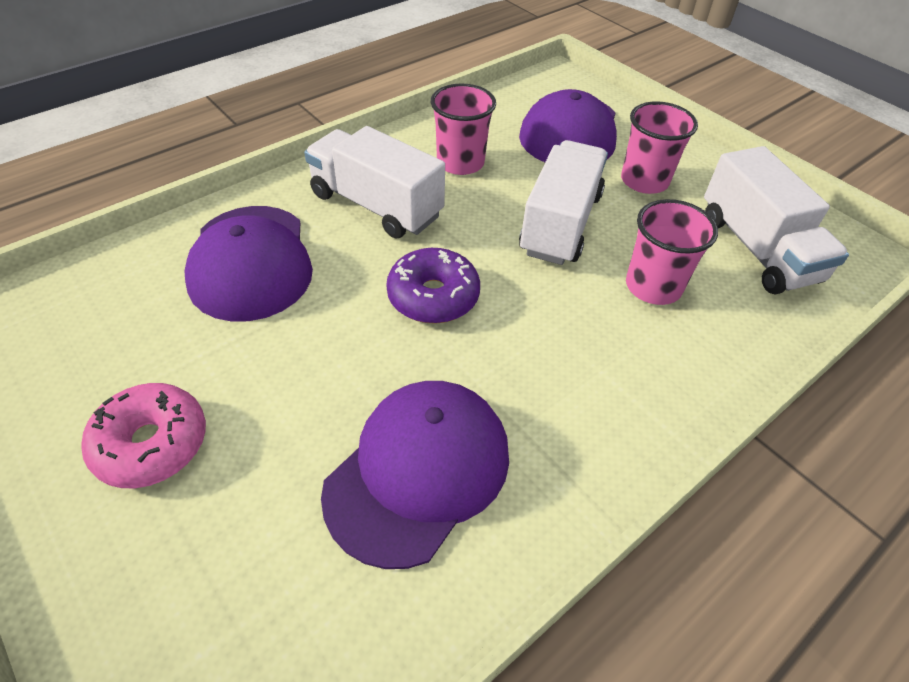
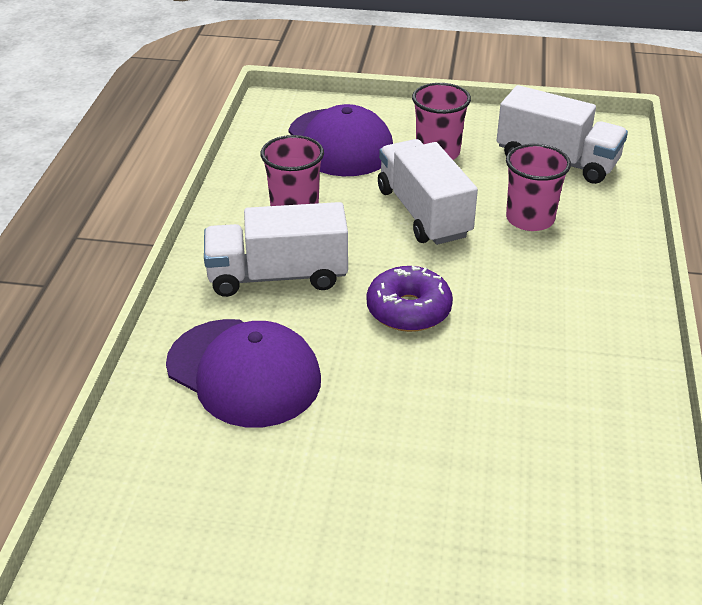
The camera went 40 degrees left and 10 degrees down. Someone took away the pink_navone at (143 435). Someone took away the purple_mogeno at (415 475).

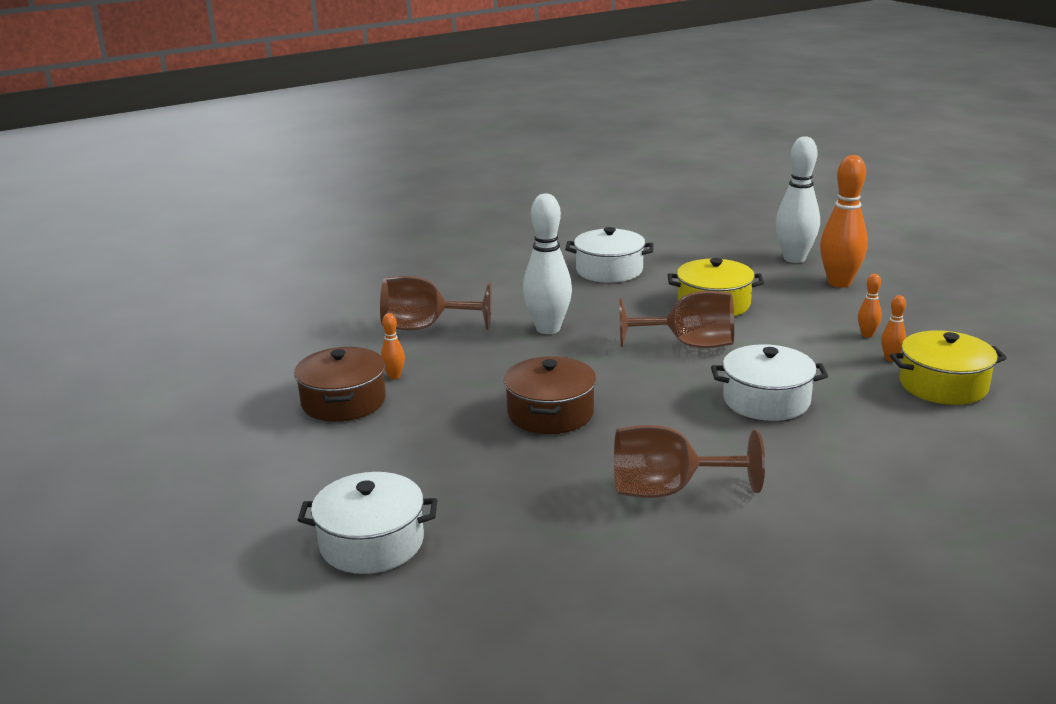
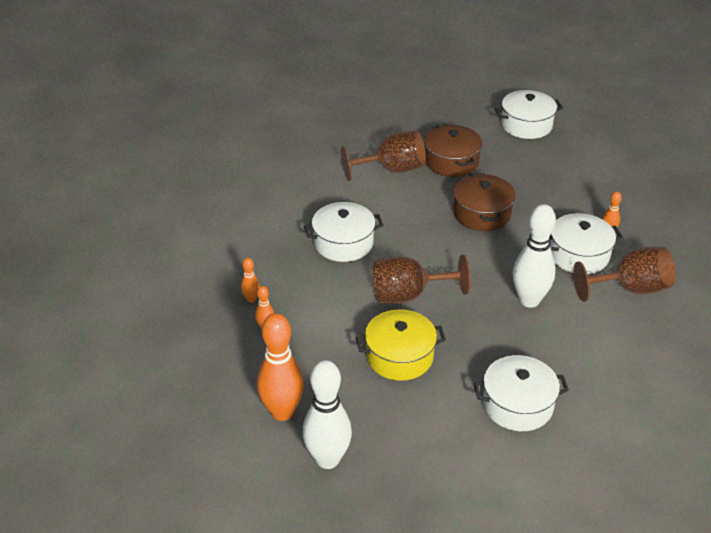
The camera went 165 degrees right and 15 degrees up. Someone took away the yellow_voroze at (948 367). Someone put down the white_voroze at (586 243). Someone carried the brown_voroze from (340 384) to (453 150).

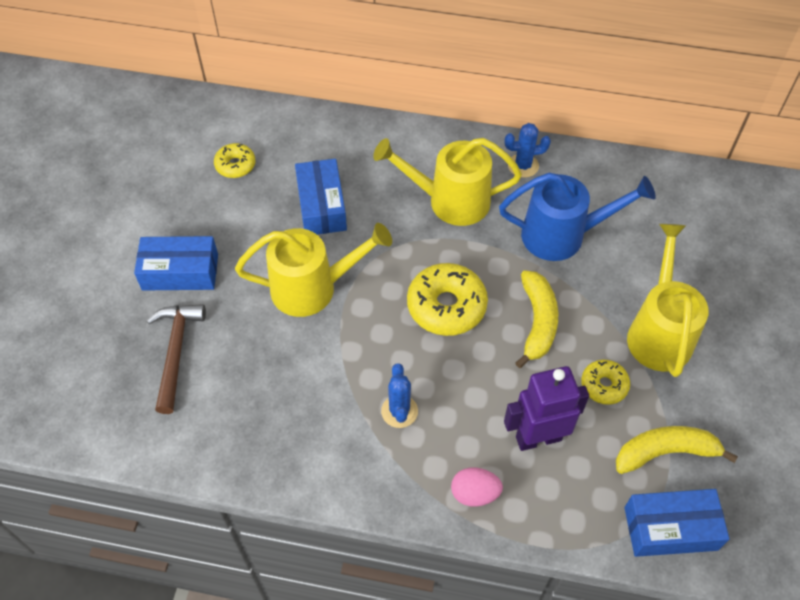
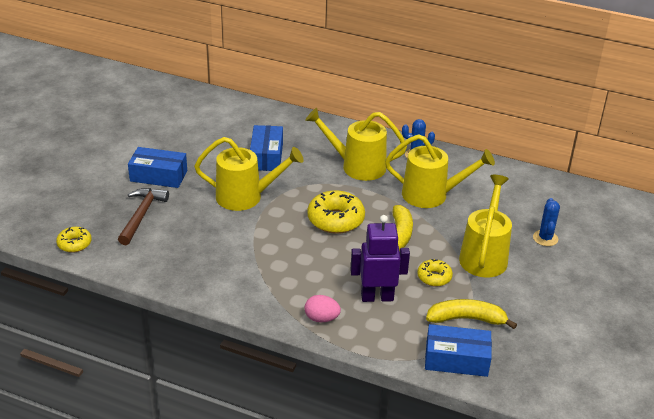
The camera went 10 degrees right and 20 degrees down. Someone carried the yellow_navone from (235 160) to (74 240). Someone carried the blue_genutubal from (399 396) to (546 222). Someone repainted the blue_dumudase at (577 217), which became the yellow_dumudase at (440 171).

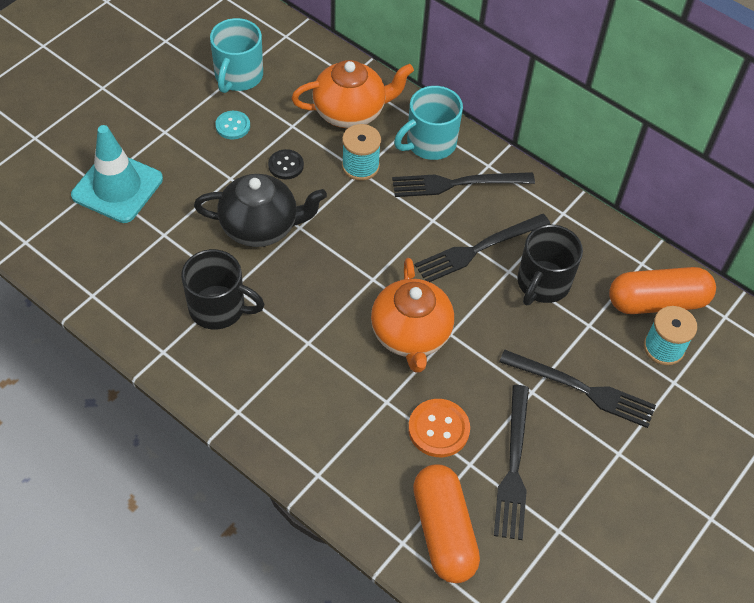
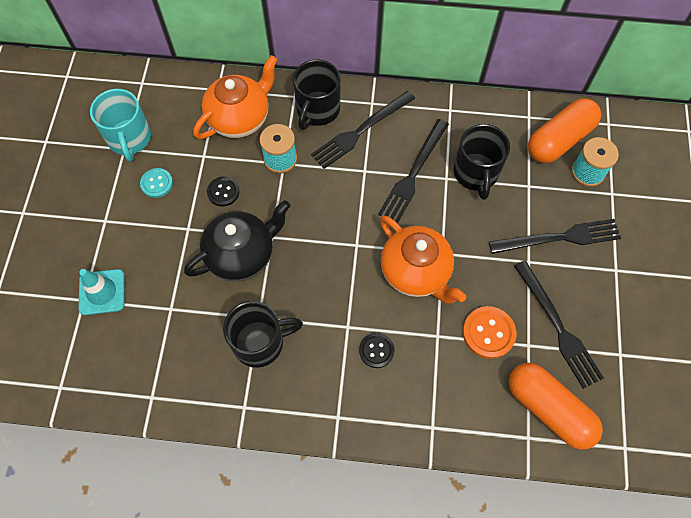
The camera went 30 degrees left and 10 degrees up. Someone put down the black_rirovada at (376 350). Someone repainted the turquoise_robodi at (428 123), which became the black_robodi at (317 94). Someone scaled the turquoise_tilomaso at (117 174) by 0.67.

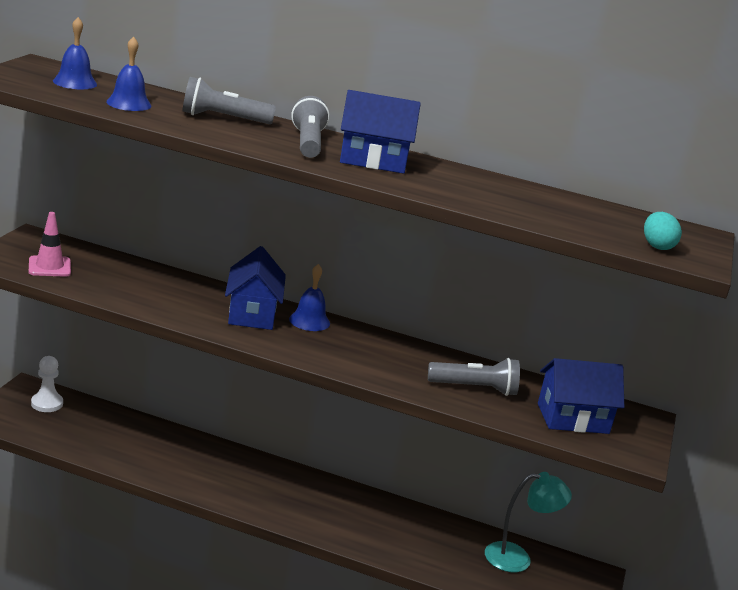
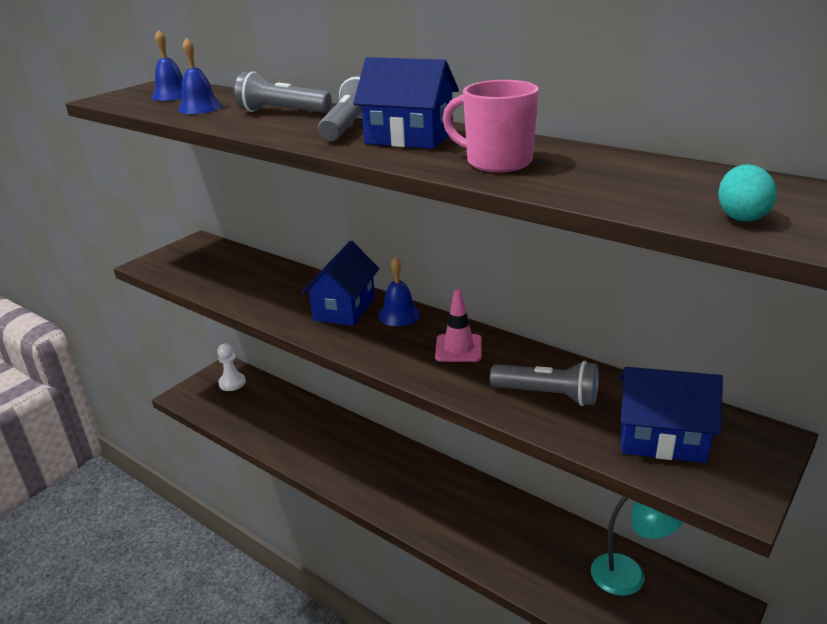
The camera went 25 degrees right and 5 degrees up. Someone put down the pink_robodi at (491 126). Someone carried the pink_tilomaso from (50 244) to (458 325).

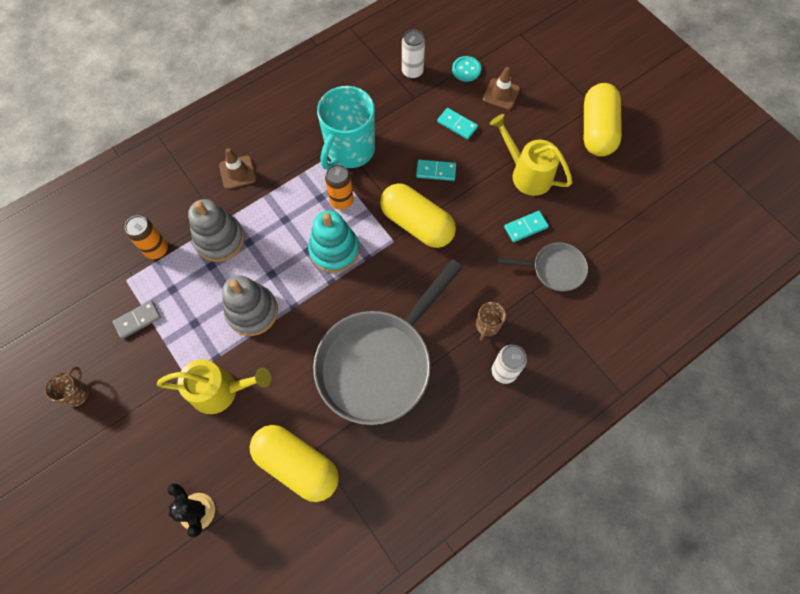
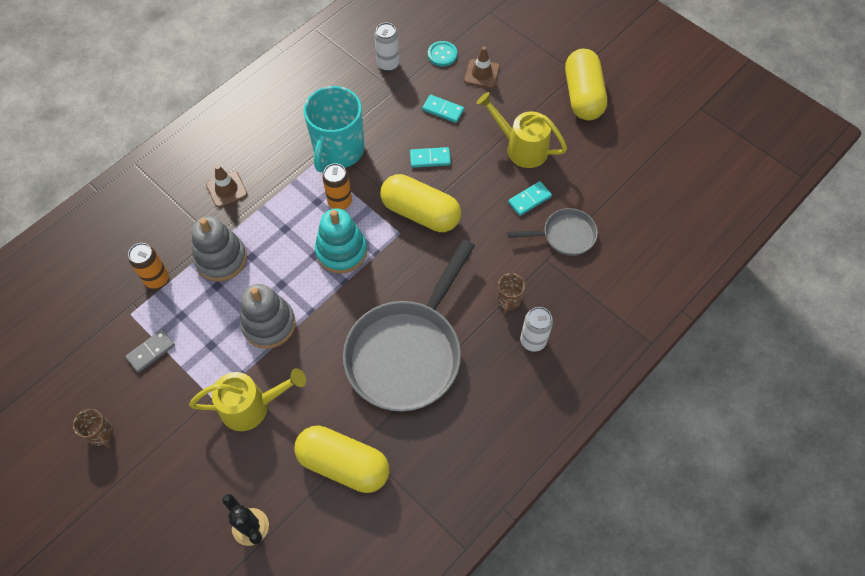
The camera went 10 degrees left and 5 degrees down. Someone rotated the brown_robodi at (66 387) by 135 degrees clockwise.

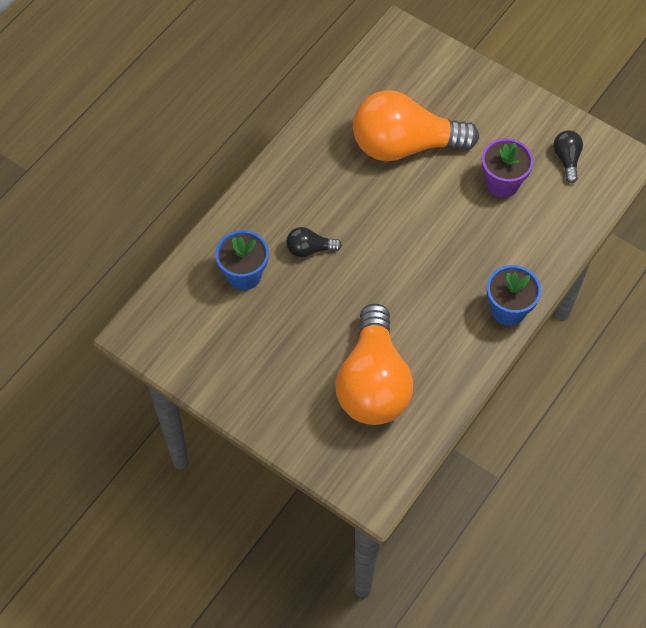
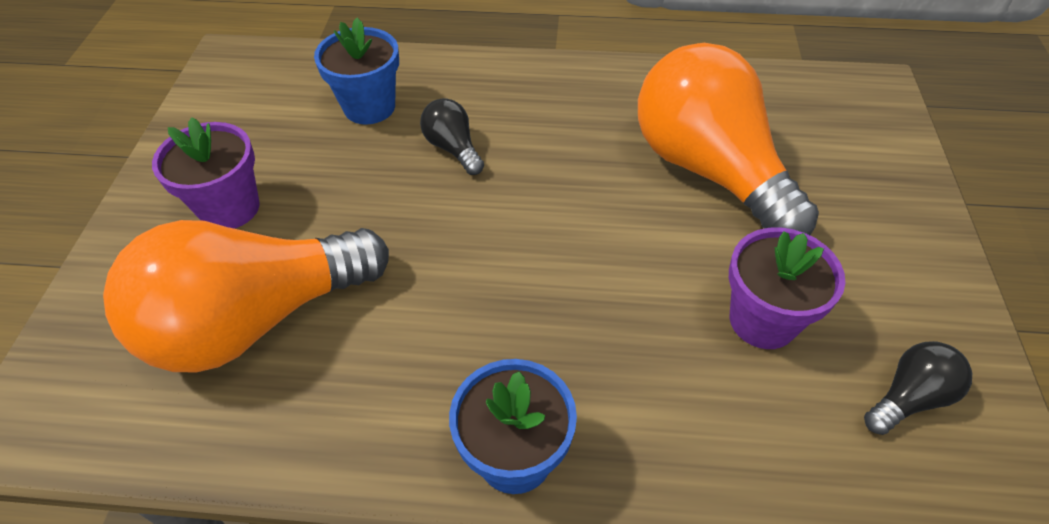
The camera went 60 degrees right and 10 degrees down. Someone put down the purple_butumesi at (206 173).

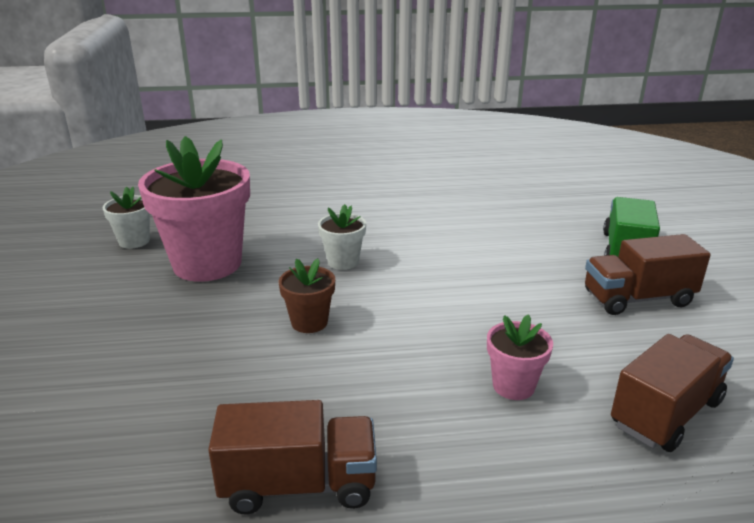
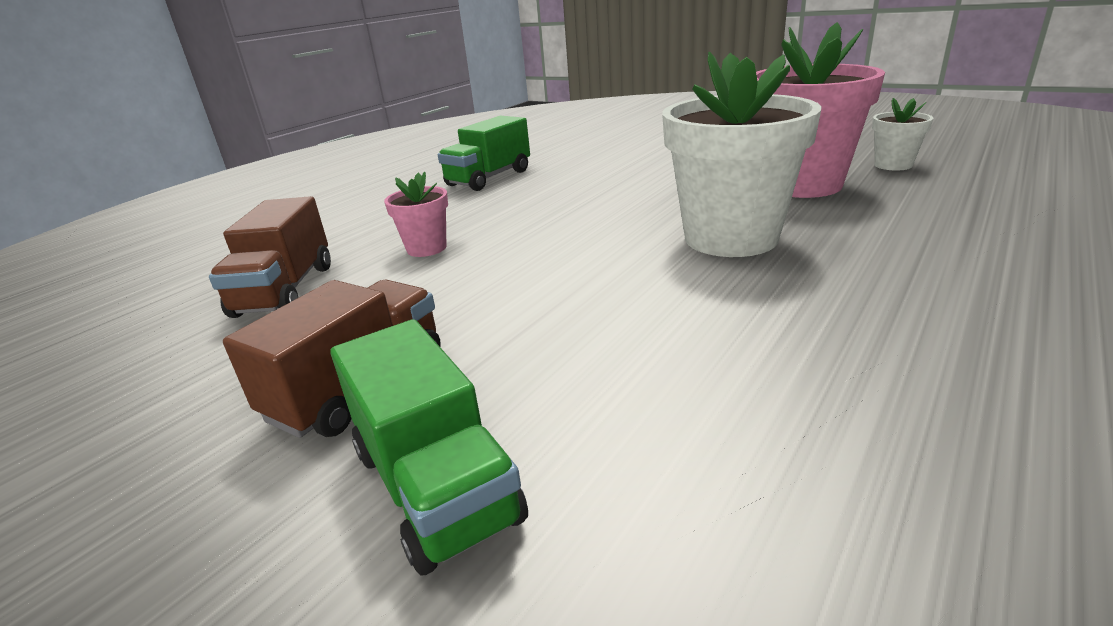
The camera went 135 degrees right and 0 degrees up. Someone took away the brown_butumesi at (307 295). Someone repainted the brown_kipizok at (292 457), which became the green_kipizok at (484 153). Someone scaled the white_butumesi at (342 237) by 2.14.

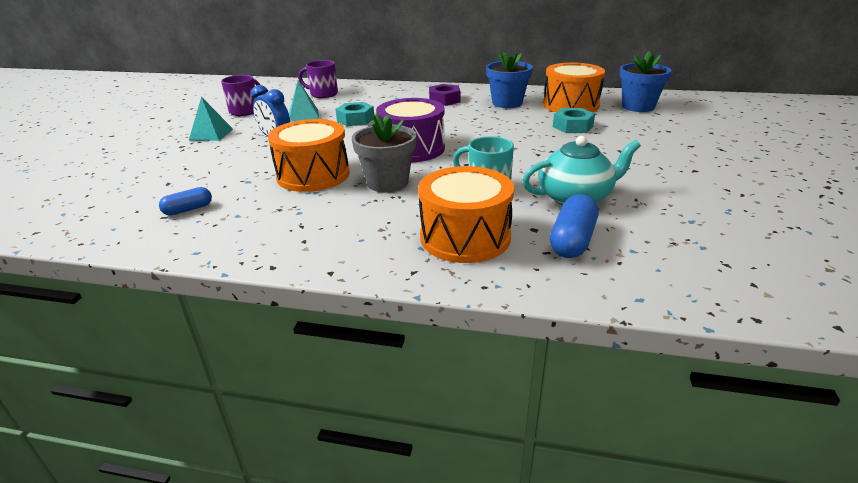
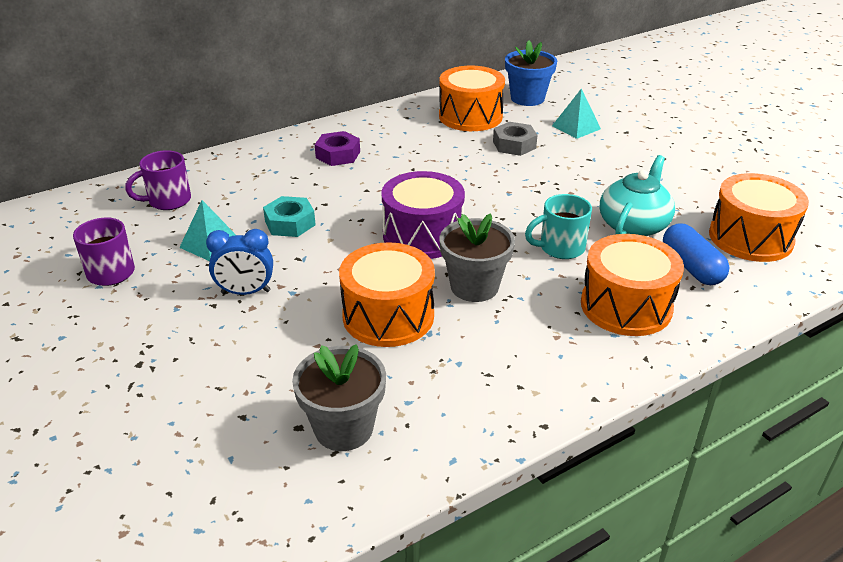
The camera went 45 degrees left and 5 degrees up. Someone took away the blue_butumesi at (509 79). Someone put down the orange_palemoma at (759 217). Someone carried the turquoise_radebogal from (211 119) to (576 113). Someone swapped the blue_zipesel at (185 201) for the grey_butumesi at (339 397). Someone repainted the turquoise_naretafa at (574 120), which became the grey_naretafa at (515 139).

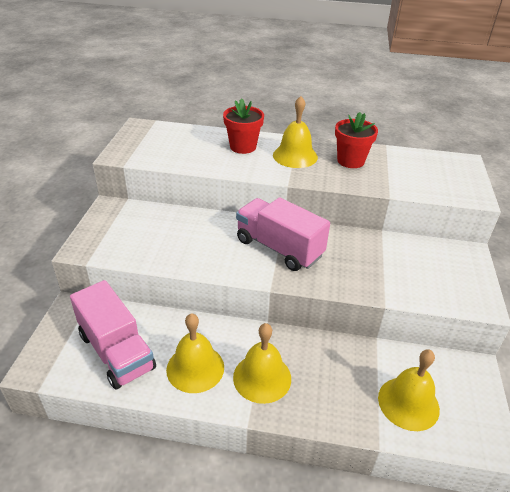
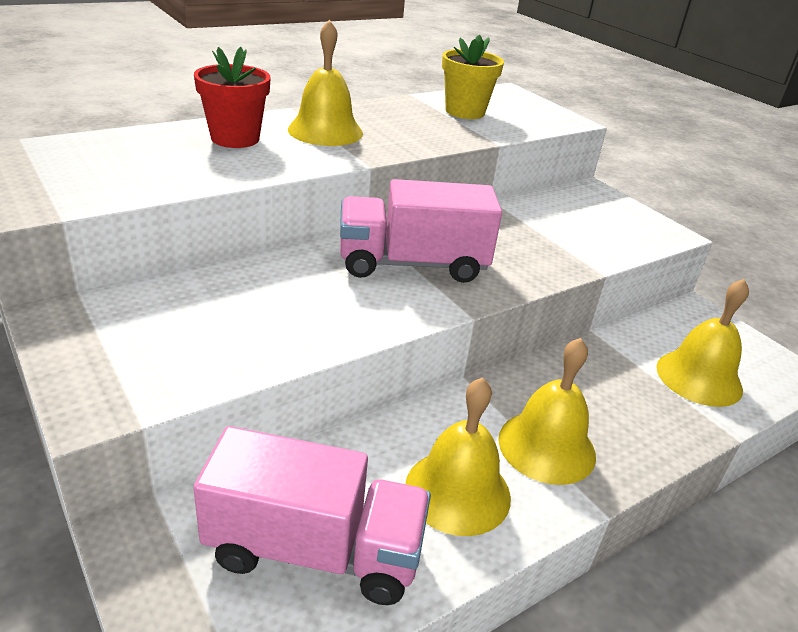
The camera went 45 degrees left and 5 degrees down. Someone took away the red_butumesi at (356 140). Someone put down the yellow_butumesi at (473 77).

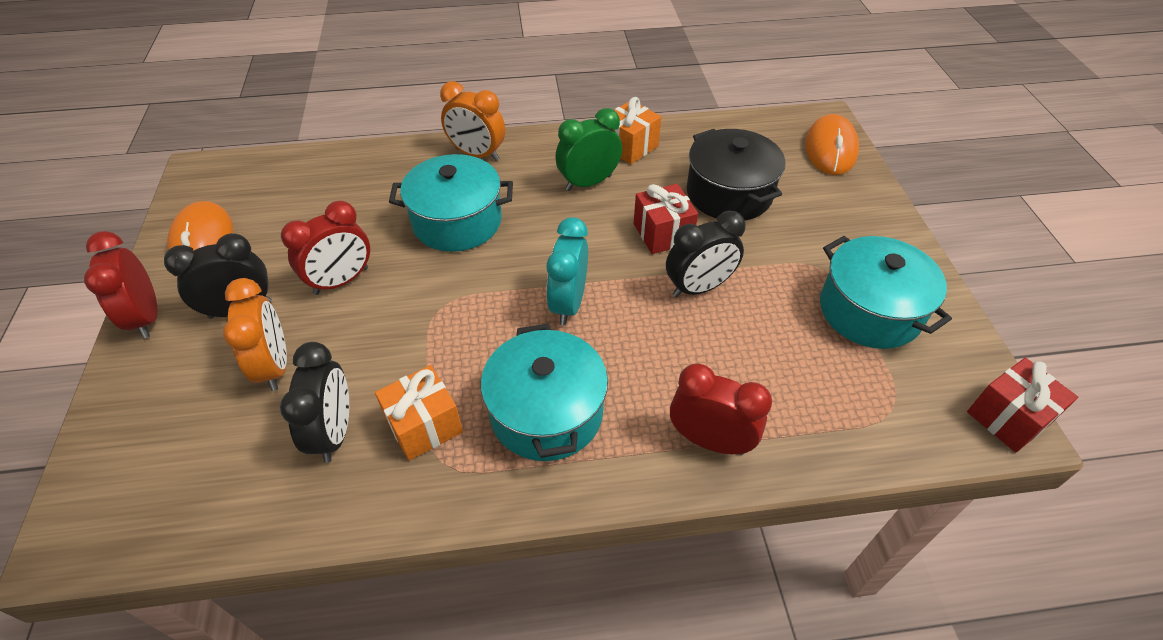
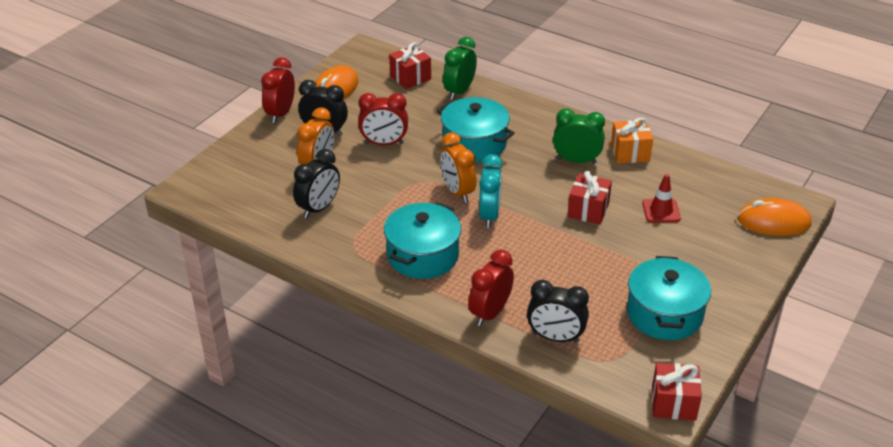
The camera went 40 degrees right and 10 degrees down. Someone took away the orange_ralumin at (419 413). Someone put down the red_ralumin at (410 66). Someone put down the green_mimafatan at (460 68). Someone carried the orange_mimafatan from (472 121) to (458 167). Someone carried the black_mimafatan from (706 254) to (558 311). Someone swapped the black_voroze at (736 174) for the red_tilomaso at (661 198). Someone rotated the turquoise_mimafatan at (567 271) by 135 degrees clockwise. Someone rotated the red_mimafatan at (721 409) by 120 degrees counterclockwise. Someone rotated the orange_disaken at (832 144) by 45 degrees clockwise.

